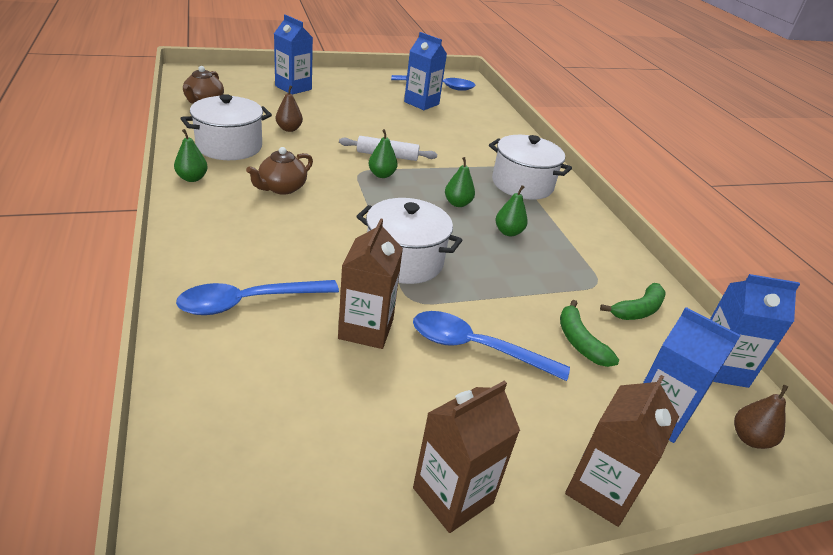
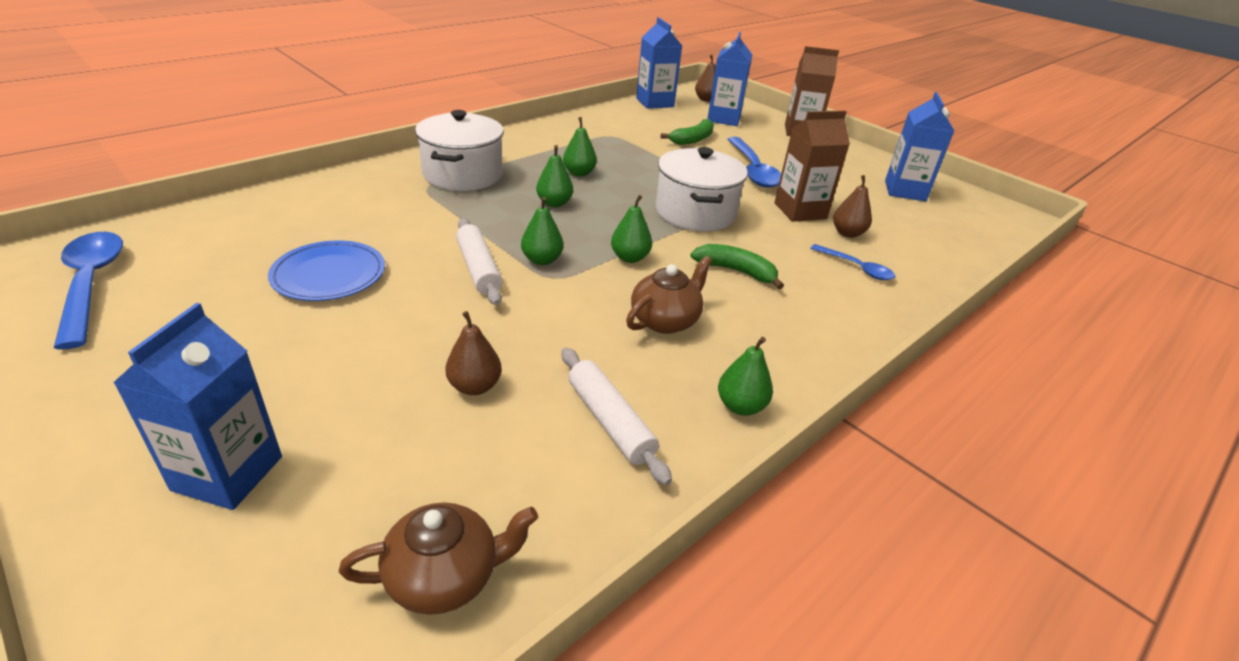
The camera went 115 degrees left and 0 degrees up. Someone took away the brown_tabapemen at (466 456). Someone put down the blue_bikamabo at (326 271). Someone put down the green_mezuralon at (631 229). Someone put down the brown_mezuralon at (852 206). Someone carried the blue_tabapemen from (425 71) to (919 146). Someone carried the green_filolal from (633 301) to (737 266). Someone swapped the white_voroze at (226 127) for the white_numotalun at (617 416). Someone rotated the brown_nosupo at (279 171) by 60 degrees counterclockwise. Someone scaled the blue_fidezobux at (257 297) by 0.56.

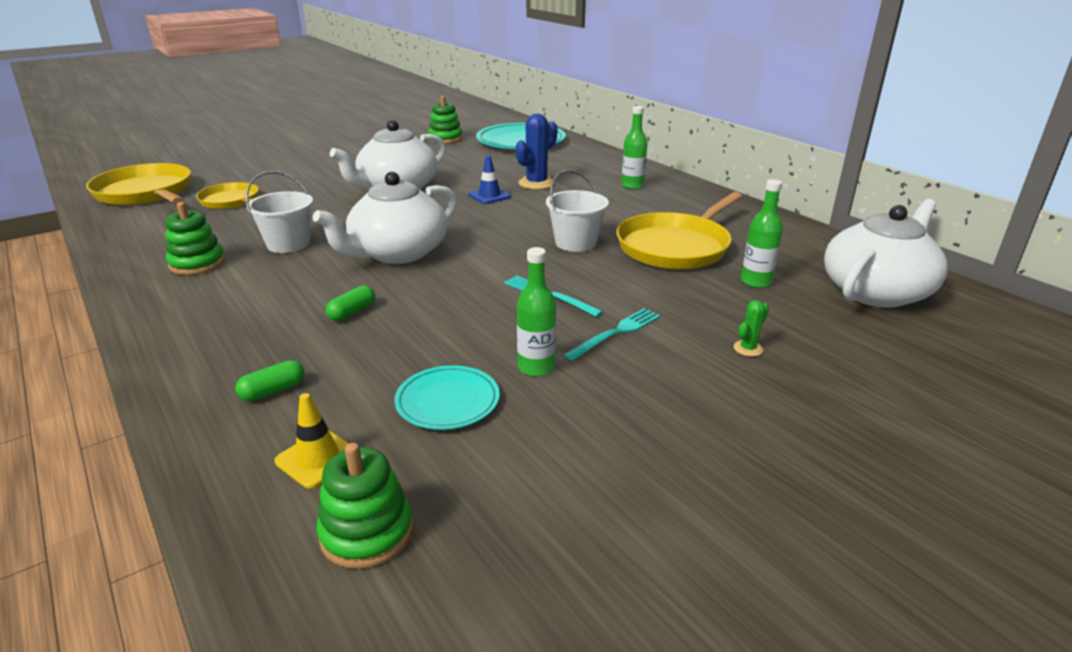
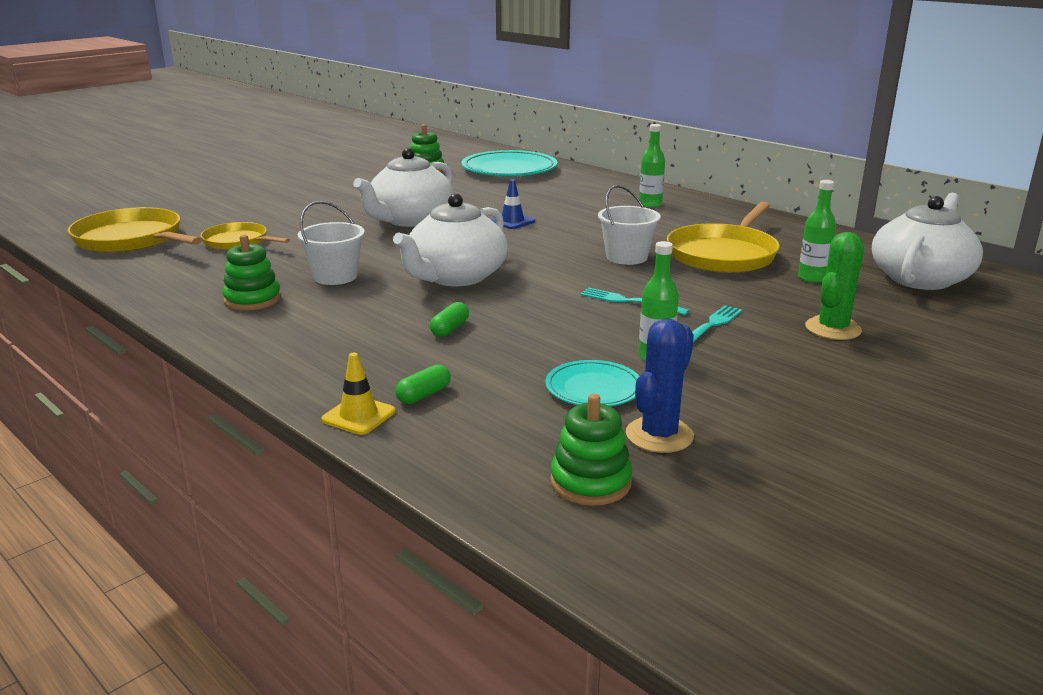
The camera went 10 degrees left and 5 degrees down. Someone carried the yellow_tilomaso from (312 441) to (358 393). Someone carried the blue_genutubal from (537 152) to (660 386). Someone scaled the green_genutubal at (751 328) by 2.03.

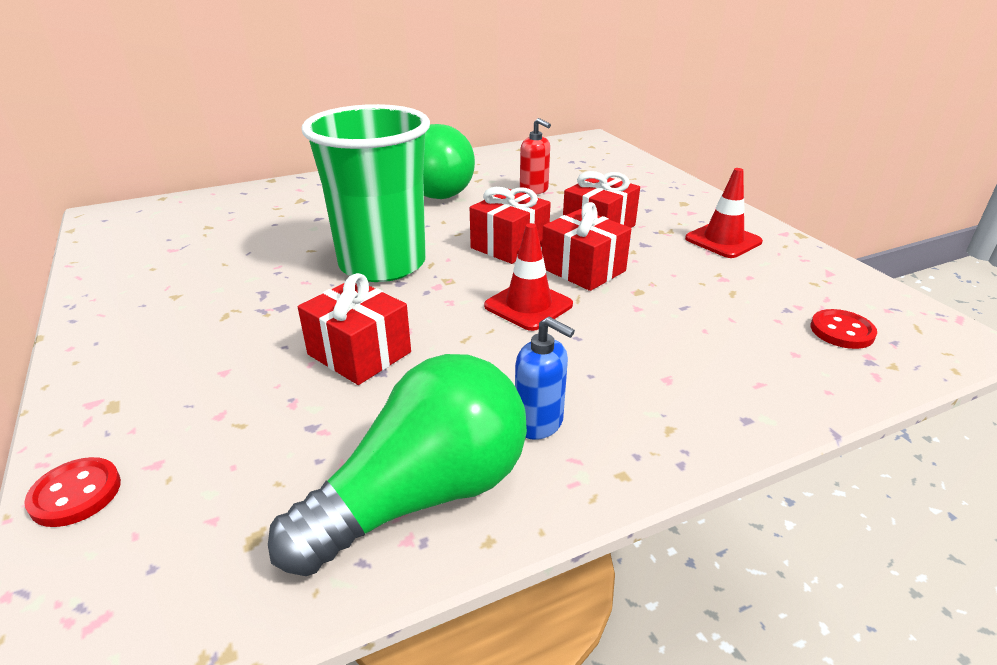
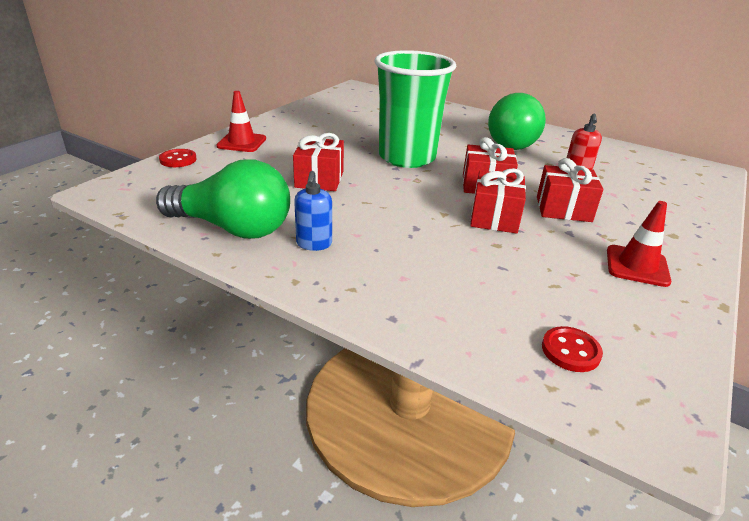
The camera went 55 degrees right and 0 degrees up. Someone carried the red_tilomaso from (528 277) to (241 121).

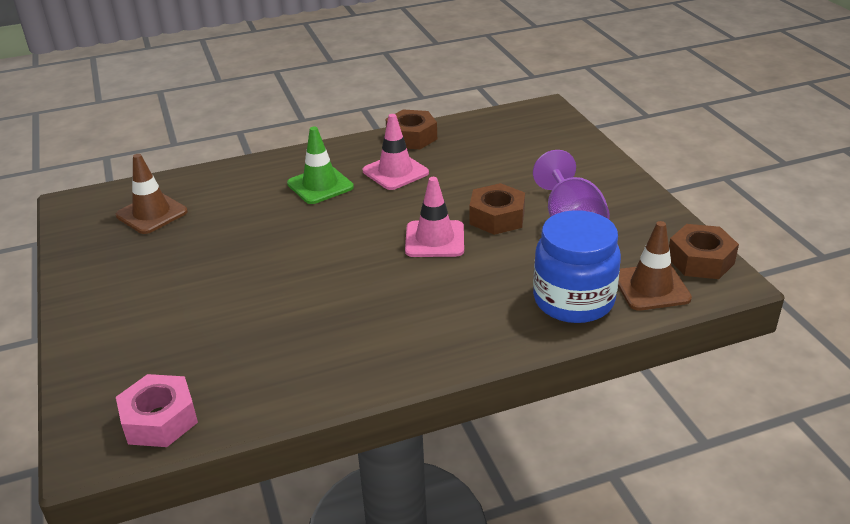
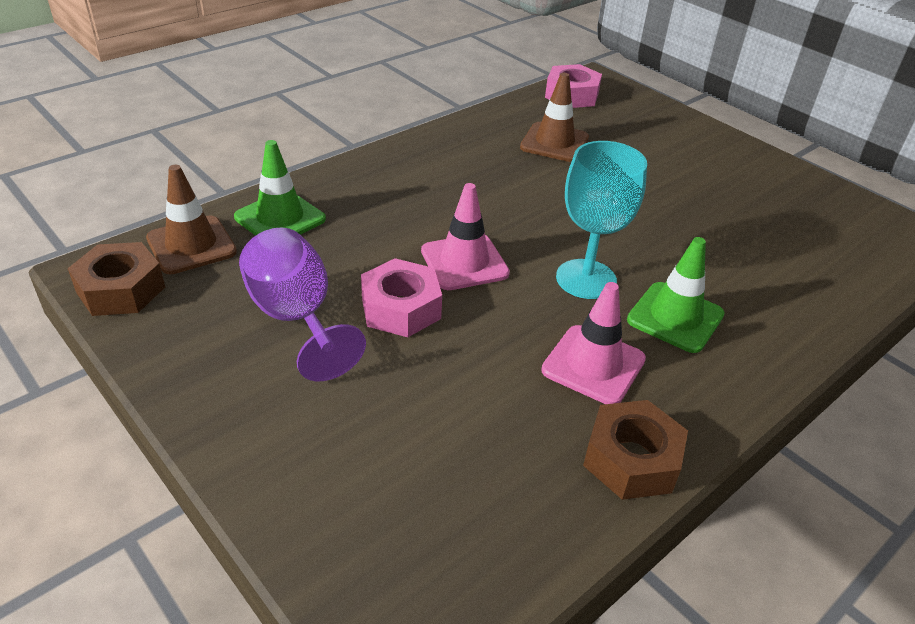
The camera went 155 degrees right and 5 degrees up. Someone put down the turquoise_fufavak at (601 220). Someone carried the brown_tilomaso from (152 194) to (554 117). Someone swapped the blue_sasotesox at (577 266) for the green_tilomaso at (280 188). Someone repainted the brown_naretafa at (497 209), which became the pink_naretafa at (401 297).

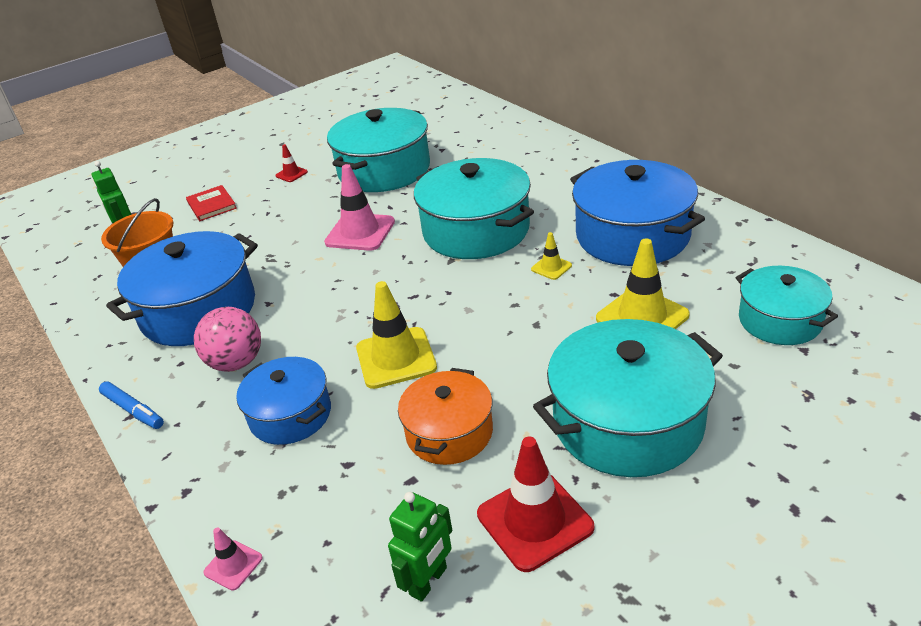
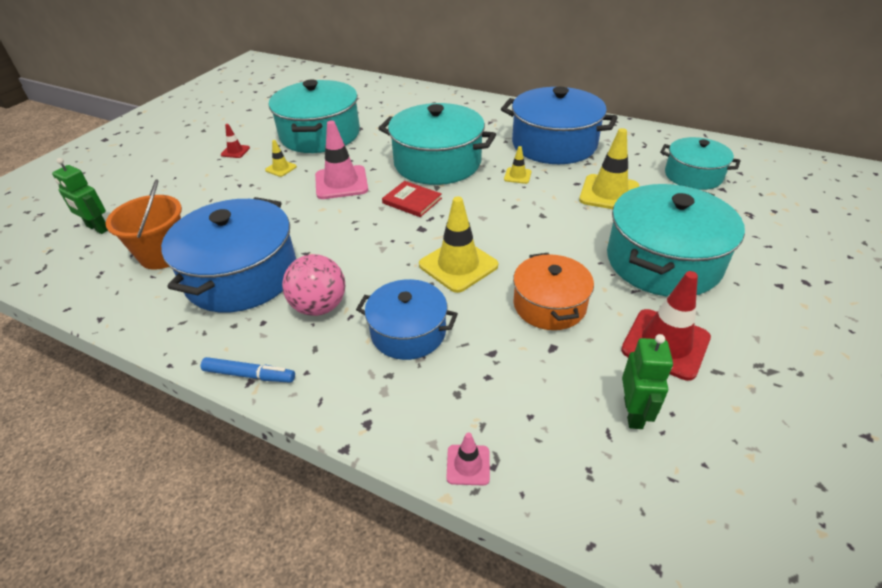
The camera went 30 degrees left and 5 degrees up. Someone put down the yellow_tilomaso at (281 158). Someone carried the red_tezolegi from (211 203) to (412 199).

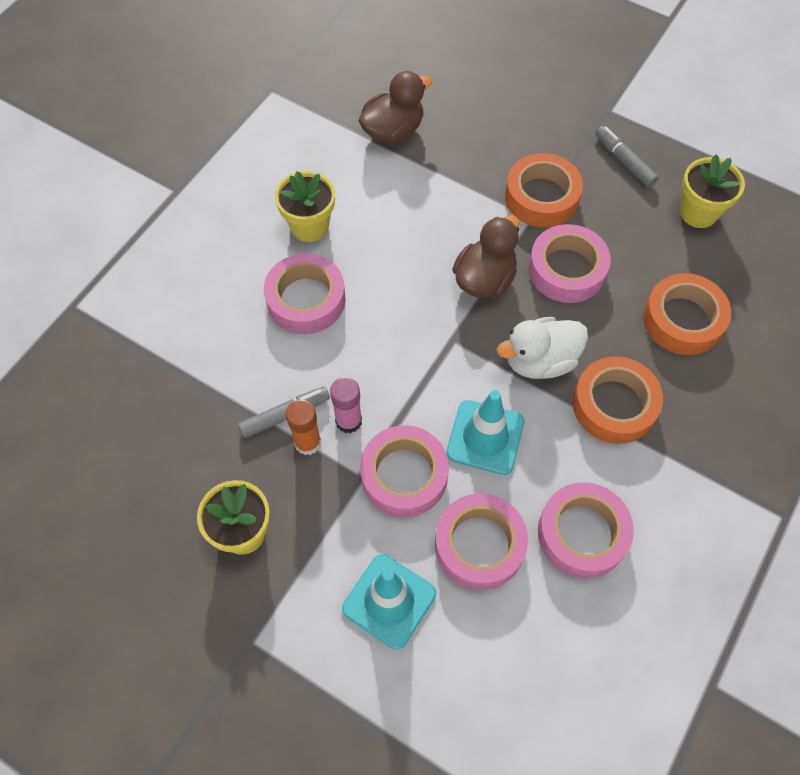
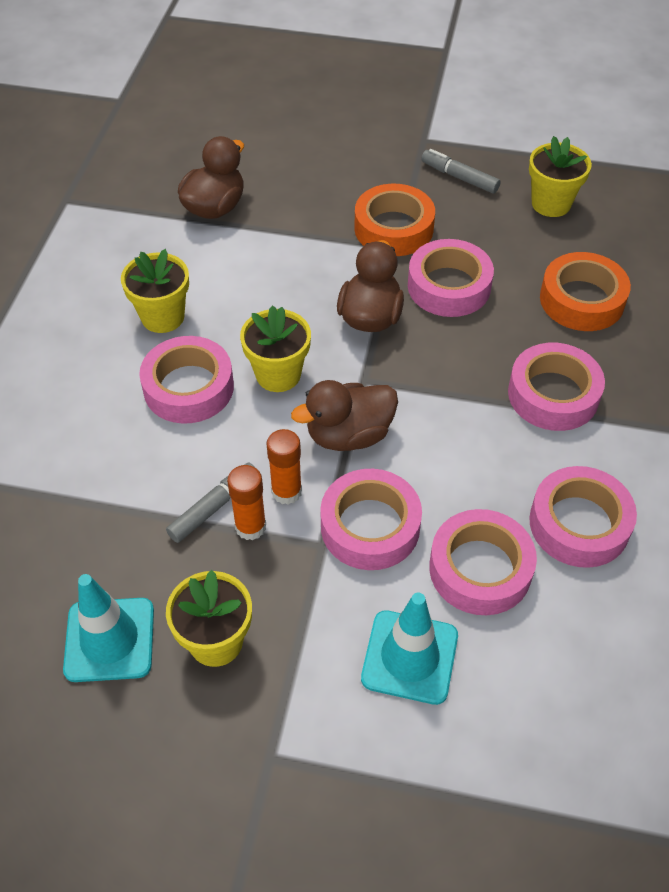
The camera went 20 degrees left and 10 degrees down. Someone took away the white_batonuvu at (542 348). Someone put down the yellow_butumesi at (275 348). Someone put down the brown_batonuvu at (344 415). Someone carried the turquoise_tilomaso from (485 432) to (108 628). Someone repainted the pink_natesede at (346 405), which became the orange_natesede at (284 467). Someone repainted the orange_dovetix at (618 400), which became the pink_dovetix at (556 387).

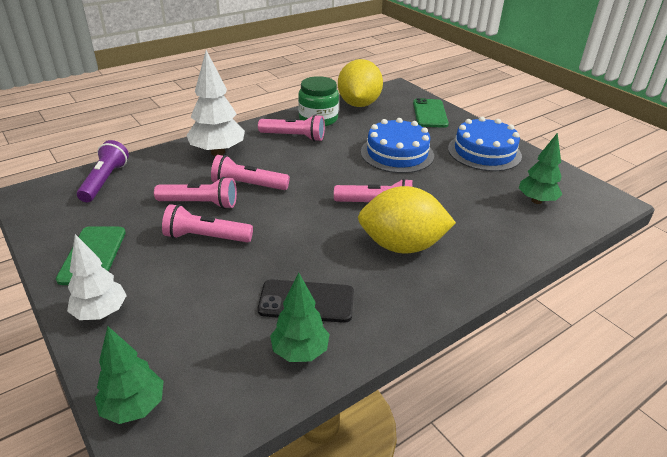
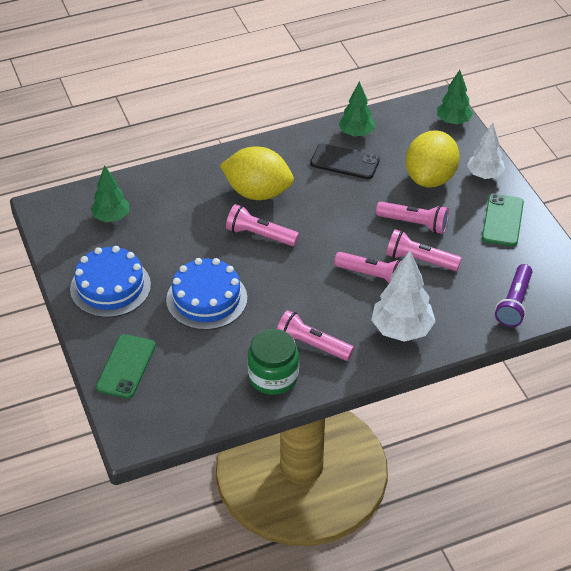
The camera went 165 degrees left and 10 degrees up. Someone carried the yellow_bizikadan from (360 83) to (433 159).

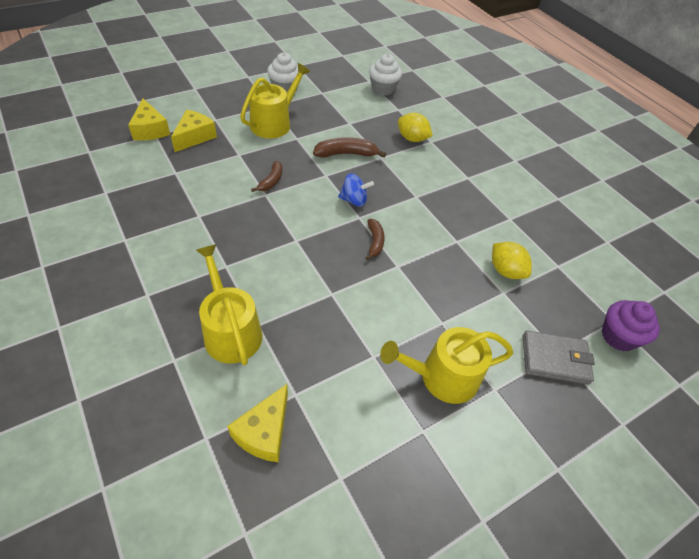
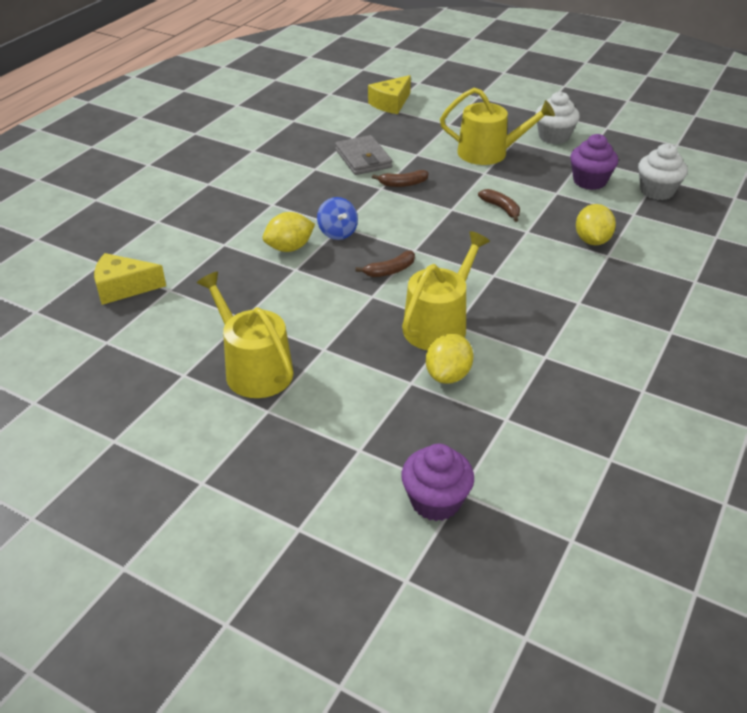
The camera went 65 degrees right and 10 degrees down. Someone took away the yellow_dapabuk at (194 131). Someone put down the yellow_bizikadan at (289 232). Someone put down the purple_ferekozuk at (594 162). Someone carried the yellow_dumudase from (229 304) to (446 290). Someone carried the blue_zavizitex from (356 190) to (337 218). Someone carried the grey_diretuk from (559 357) to (364 155). Someone scaled the brown_filolal at (349 147) by 0.65.

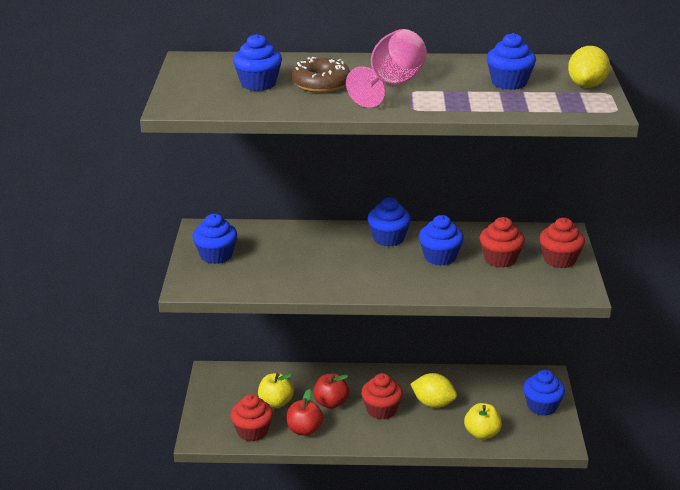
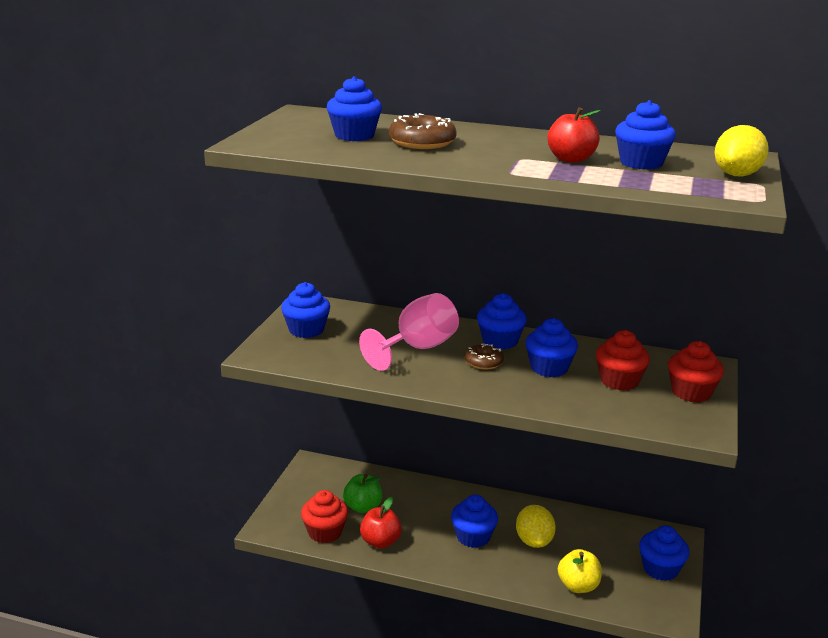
The camera went 15 degrees right and 5 degrees down. Someone put down the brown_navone at (484 357). Someone carried the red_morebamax from (331 391) to (574 135). Someone carried the pink_fufavak from (386 68) to (409 332). Someone repainted the yellow_morebamax at (276 390), which became the green_morebamax at (363 493). Someone repainted the red_ferekozuk at (382 396), which became the blue_ferekozuk at (474 521). Someone rotated the yellow_bizikadan at (433 390) by 45 degrees clockwise.

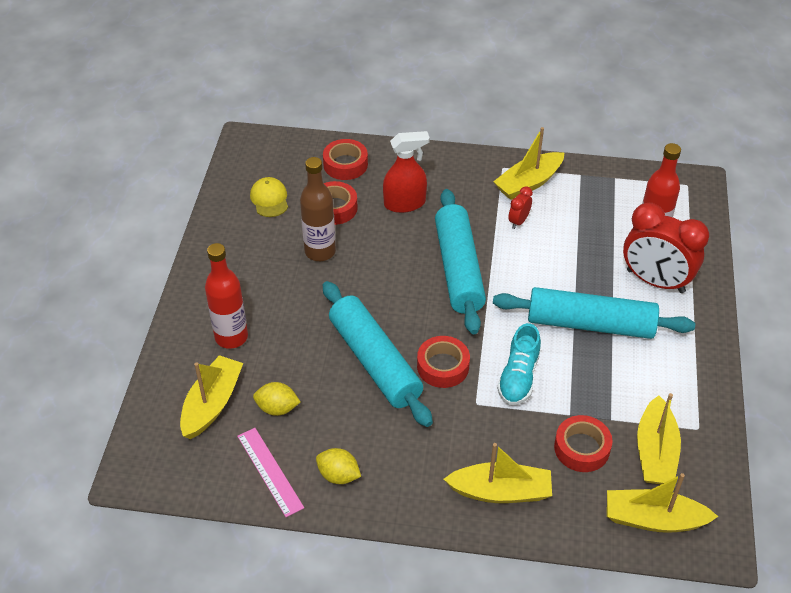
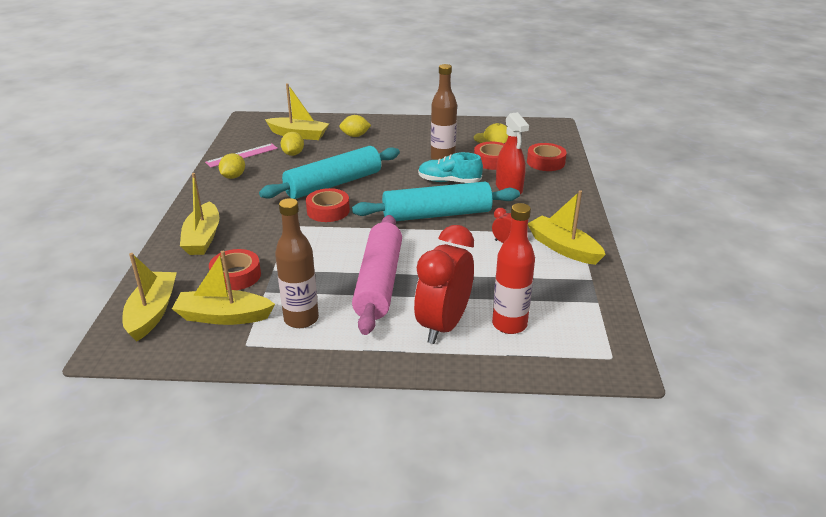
The camera went 85 degrees right and 15 degrees down. Someone put down the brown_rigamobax at (297 263). Someone carried the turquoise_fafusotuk from (519 364) to (450 167). Someone swapped the red_rigamobax at (226 296) for the yellow_bizikadan at (355 126). Someone repainted the turquoise_numotalun at (594 313), which became the pink_numotalun at (377 275).

